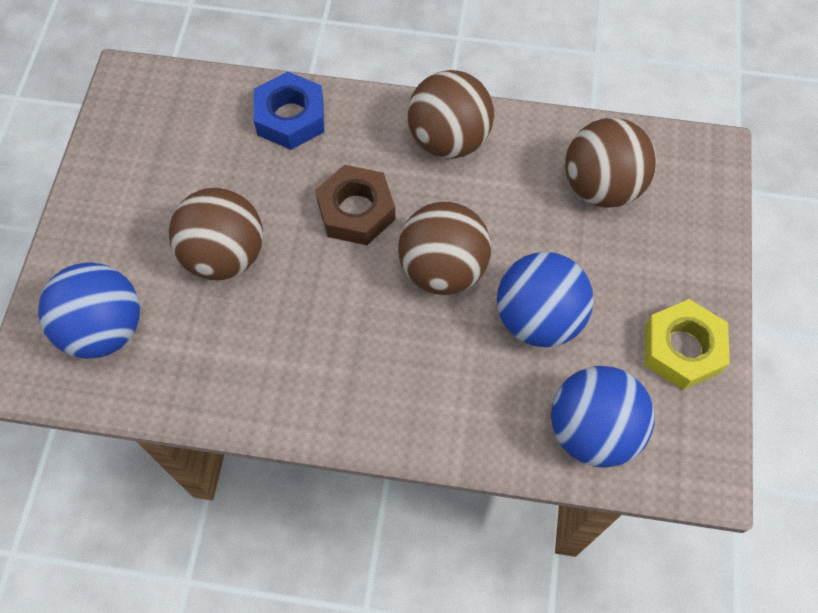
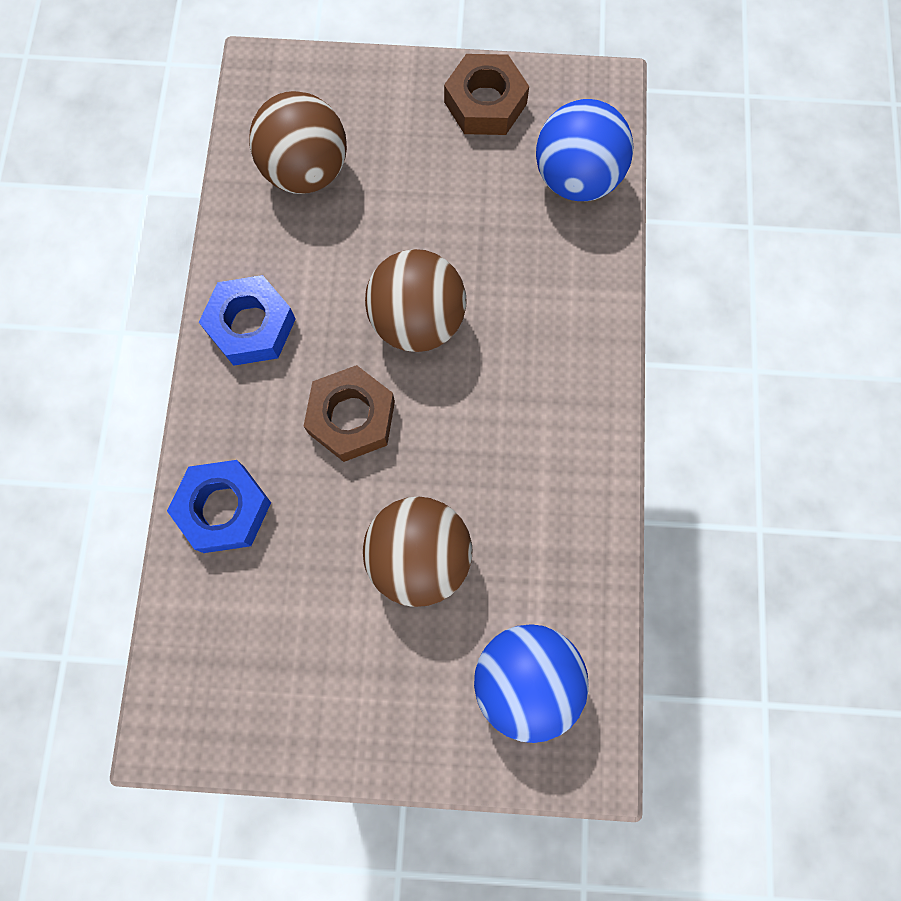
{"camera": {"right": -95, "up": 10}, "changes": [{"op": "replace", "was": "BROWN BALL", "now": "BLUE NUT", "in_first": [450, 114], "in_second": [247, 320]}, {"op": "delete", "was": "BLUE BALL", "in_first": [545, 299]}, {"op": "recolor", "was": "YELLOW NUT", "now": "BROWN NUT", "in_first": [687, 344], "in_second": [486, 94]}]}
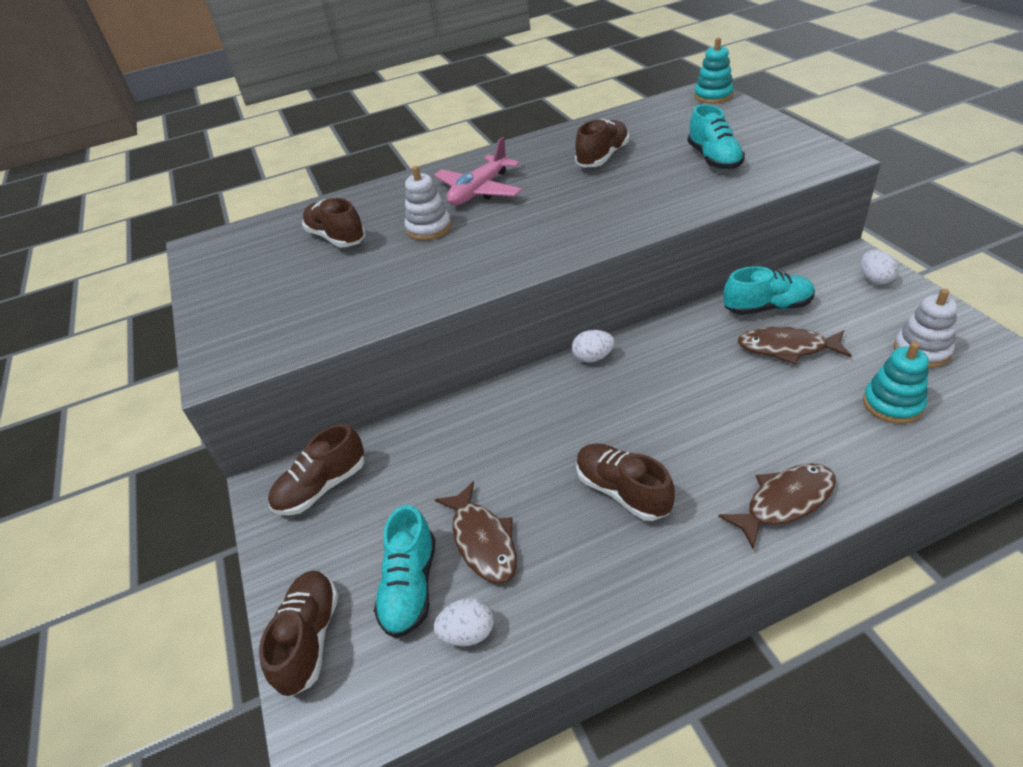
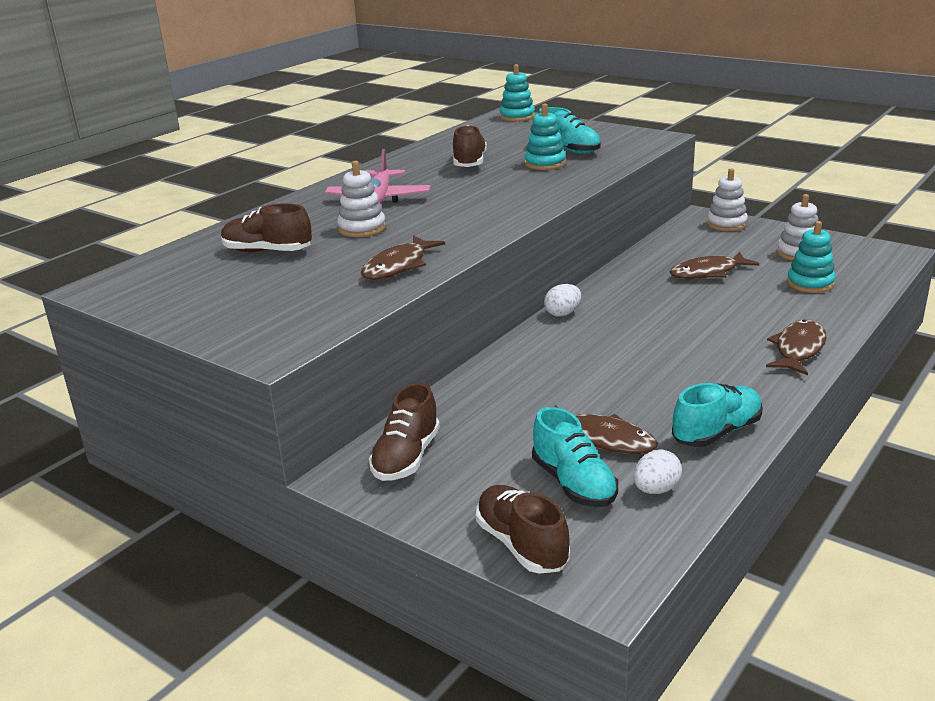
{"camera": {"right": -35, "up": -15}, "changes": [{"op": "delete", "was": "BROWN SHOE", "in_first": [625, 482]}, {"op": "move", "was": "TURQUOISE SHOE", "in_first": [769, 290], "in_second": [717, 415]}, {"op": "replace", "was": "WHITE EGG", "now": "WHITE STACKING TOY", "in_first": [879, 267], "in_second": [727, 200]}, {"op": "insert", "now": "BROWN FISH", "in_second": [403, 258]}, {"op": "insert", "now": "TURQUOISE STACKING TOY", "in_second": [545, 137]}]}
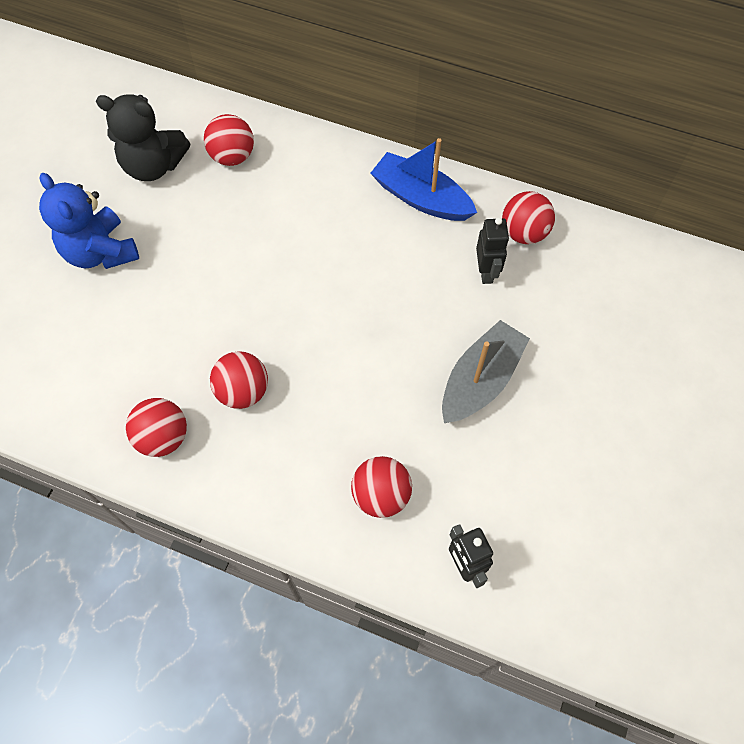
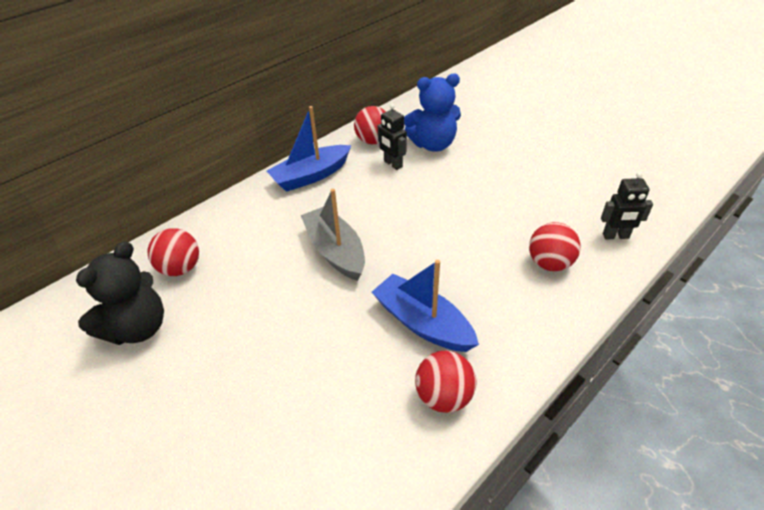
{"camera": {"right": -65, "up": -20}, "changes": [{"op": "move", "was": "BLUE TEDDY BEAR", "in_first": [89, 221], "in_second": [432, 113]}, {"op": "replace", "was": "RED BALL", "now": "BLUE BOAT", "in_first": [239, 380], "in_second": [425, 306]}, {"op": "move", "was": "GREY BOAT", "in_first": [486, 371], "in_second": [333, 235]}, {"op": "rotate", "was": "BLACK ROBOT", "in_first": [492, 250], "in_second": [392, 136], "clockwise": -150}]}
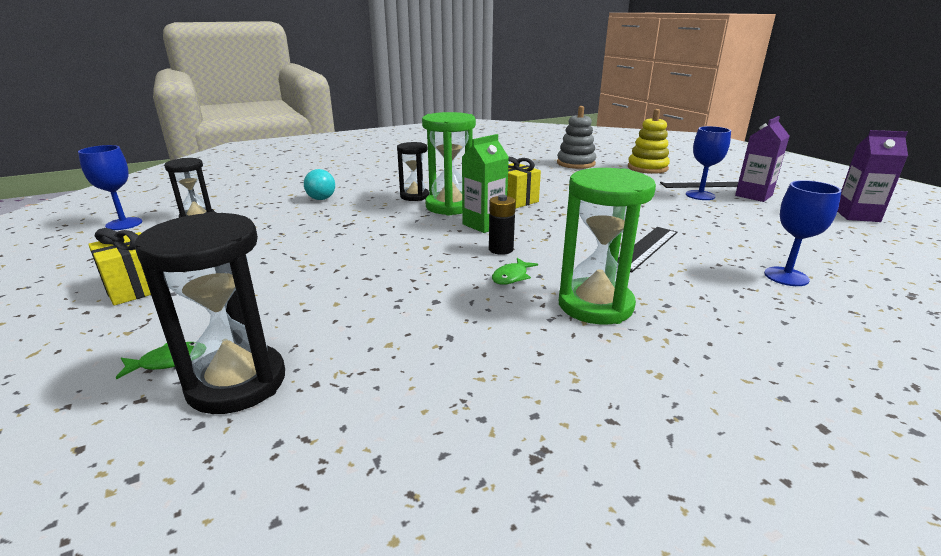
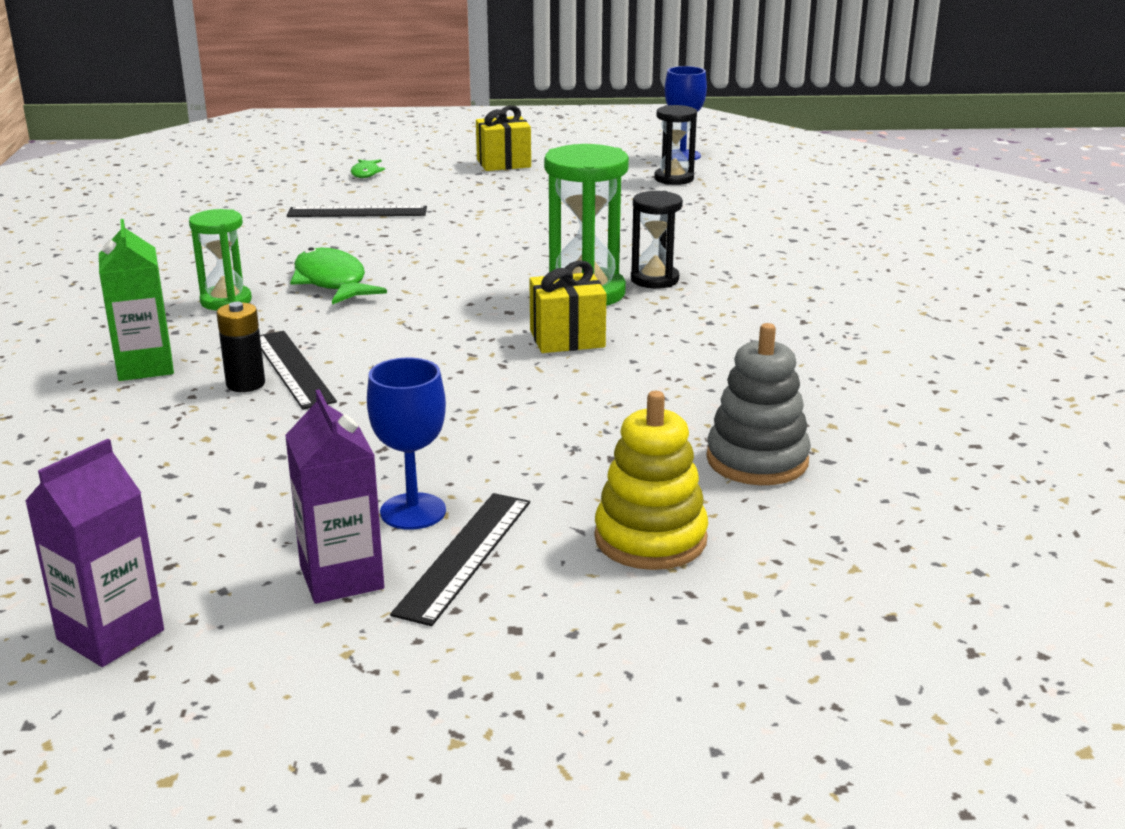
{"camera": {"right": 115, "up": 0}, "changes": [{"op": "delete", "was": "BLACK HOURGLASS", "in_first": [209, 313]}, {"op": "delete", "was": "TURQUOISE BALL", "in_first": [319, 184]}, {"op": "move", "was": "GREEN CARTON", "in_first": [485, 183], "in_second": [136, 300]}, {"op": "move", "was": "BLACK BATTERY", "in_first": [502, 225], "in_second": [240, 346]}, {"op": "resize", "was": "GREEN FISH", "in_first": [515, 271], "in_second": [338, 276], "ratio": 1.88}, {"op": "resize", "was": "GREEN HOURGLASS", "in_first": [607, 246], "in_second": [220, 259], "ratio": 0.62}, {"op": "delete", "was": "BLUE GOBLET", "in_first": [803, 233]}, {"op": "insert", "now": "BLACK RULER", "in_second": [357, 211]}]}
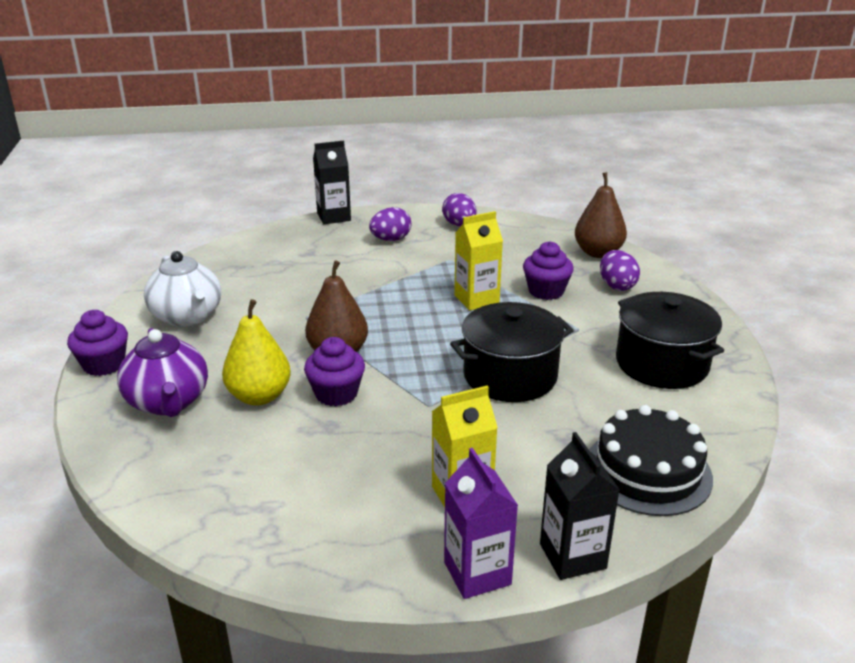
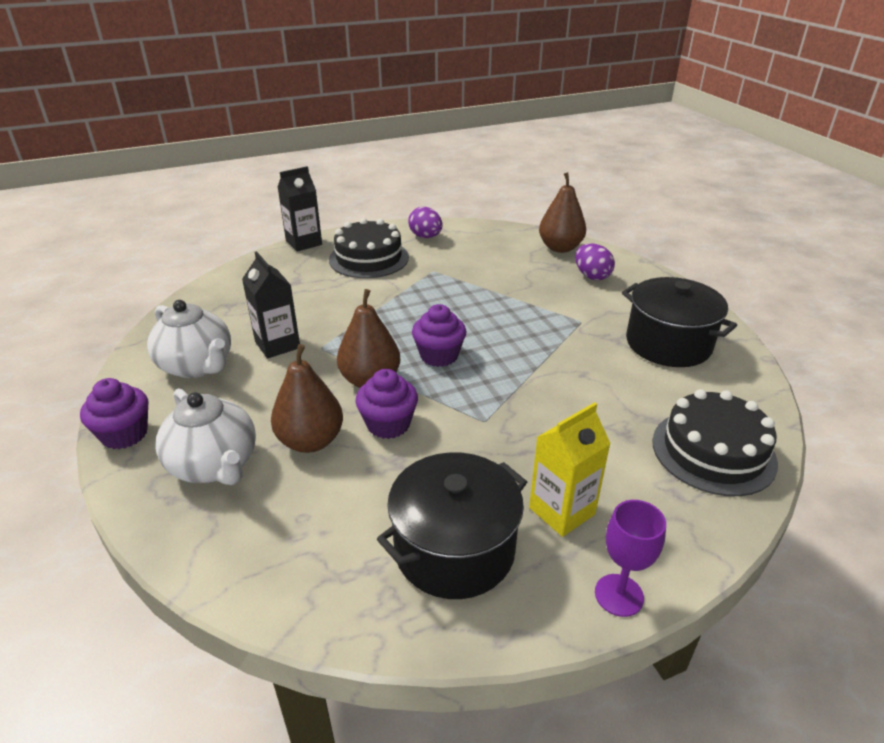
{"camera": {"right": -15, "up": 5}, "changes": [{"op": "recolor", "was": "PURPLE TEAPOT", "now": "WHITE TEAPOT", "in_first": [162, 372], "in_second": [206, 436]}, {"op": "recolor", "was": "YELLOW PEAR", "now": "BROWN PEAR", "in_first": [256, 352], "in_second": [307, 398]}, {"op": "replace", "was": "PURPLE EGG", "now": "BLACK CAKE", "in_first": [390, 224], "in_second": [369, 248]}, {"op": "replace", "was": "PURPLE CARTON", "now": "PURPLE GOBLET", "in_first": [481, 523], "in_second": [630, 558]}, {"op": "move", "was": "BLACK POT", "in_first": [512, 352], "in_second": [452, 525]}, {"op": "delete", "was": "YELLOW CARTON", "in_first": [478, 261]}, {"op": "move", "was": "PURPLE CUPCAKE", "in_first": [548, 270], "in_second": [439, 335]}, {"op": "move", "was": "BLACK CARTON", "in_first": [580, 506], "in_second": [271, 305]}]}
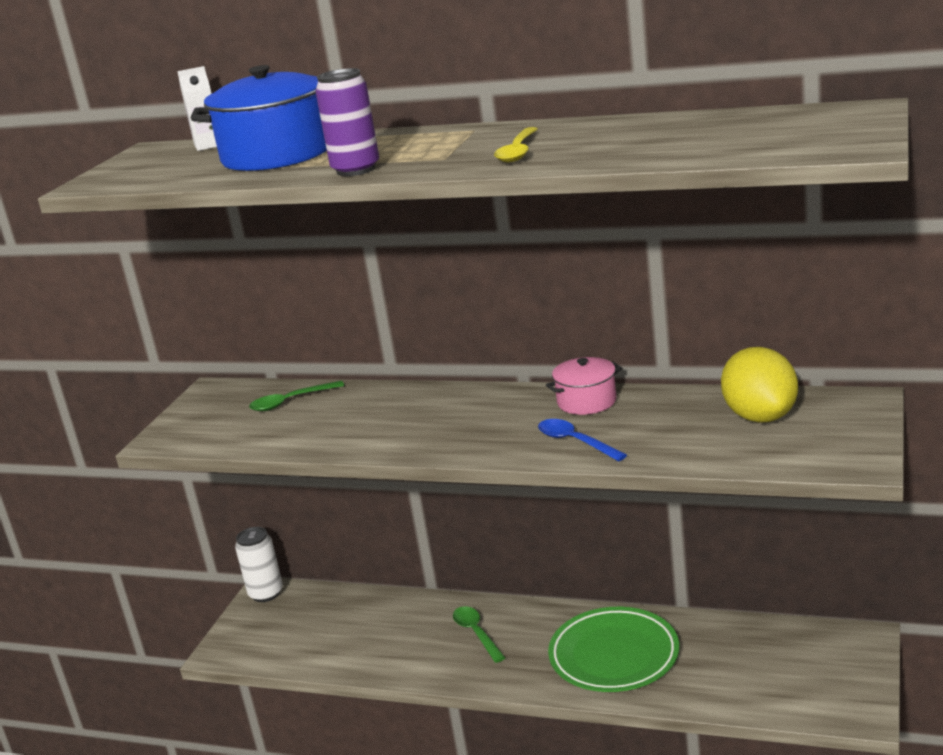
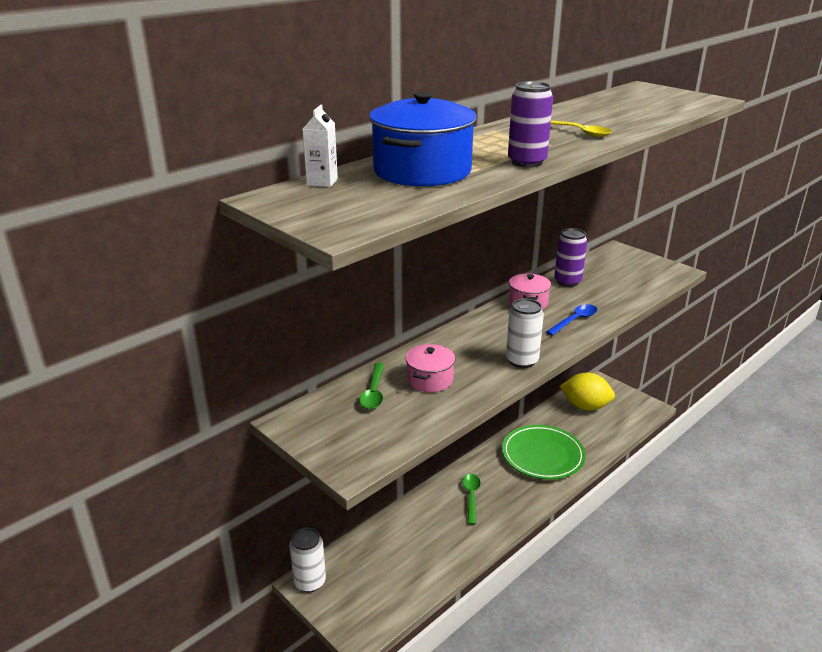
{"camera": {"right": -65, "up": 5}, "changes": [{"op": "rotate", "was": "GREEN SPOON", "in_first": [479, 634], "in_second": [471, 499], "clockwise": 90}, {"op": "rotate", "was": "BLUE SPOON", "in_first": [582, 440], "in_second": [571, 320], "clockwise": 150}, {"op": "move", "was": "YELLOW LEMON", "in_first": [759, 385], "in_second": [587, 392]}, {"op": "insert", "now": "PINK POT", "in_second": [430, 368]}, {"op": "insert", "now": "WHITE CAN", "in_second": [525, 333]}, {"op": "insert", "now": "PURPLE CAN", "in_second": [570, 257]}]}
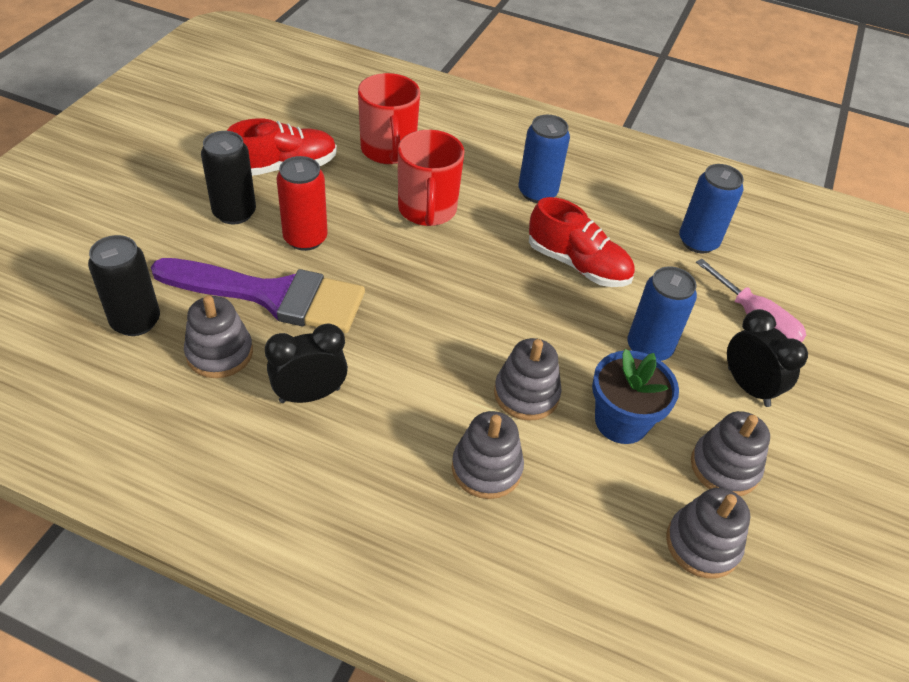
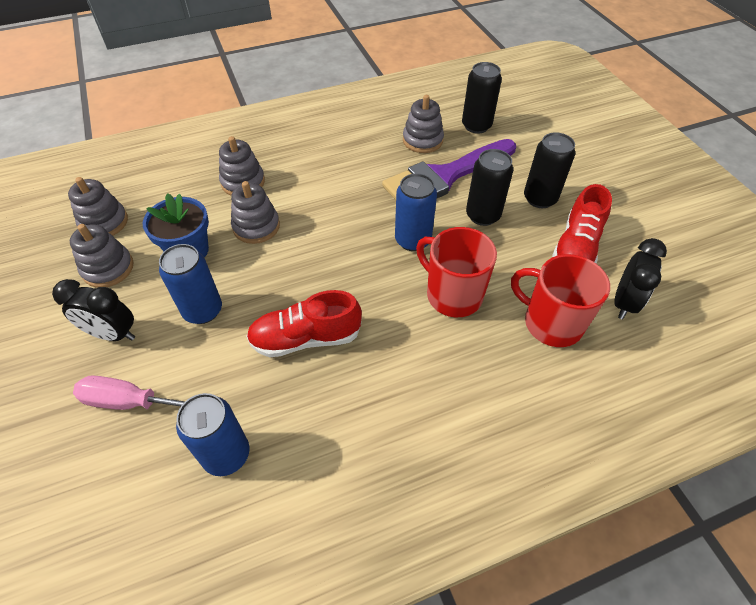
{"camera": {"right": 140, "up": 5}, "changes": [{"op": "move", "was": "BLACK CLOCK", "in_first": [306, 363], "in_second": [641, 278]}, {"op": "recolor", "was": "RED CAN", "now": "BLACK CAN", "in_first": [302, 203], "in_second": [489, 187]}, {"op": "move", "was": "BLUE CAN", "in_first": [544, 159], "in_second": [416, 212]}]}
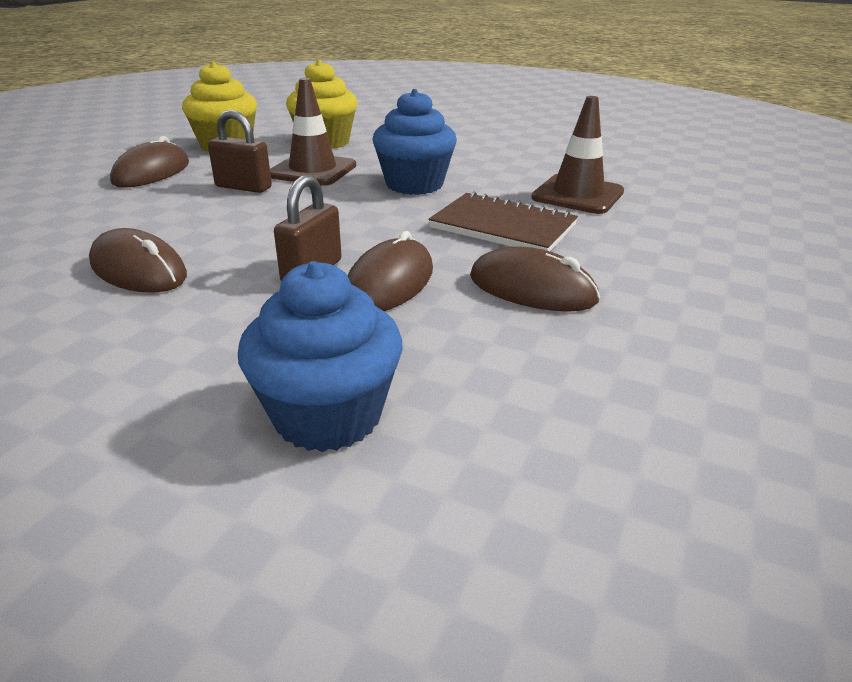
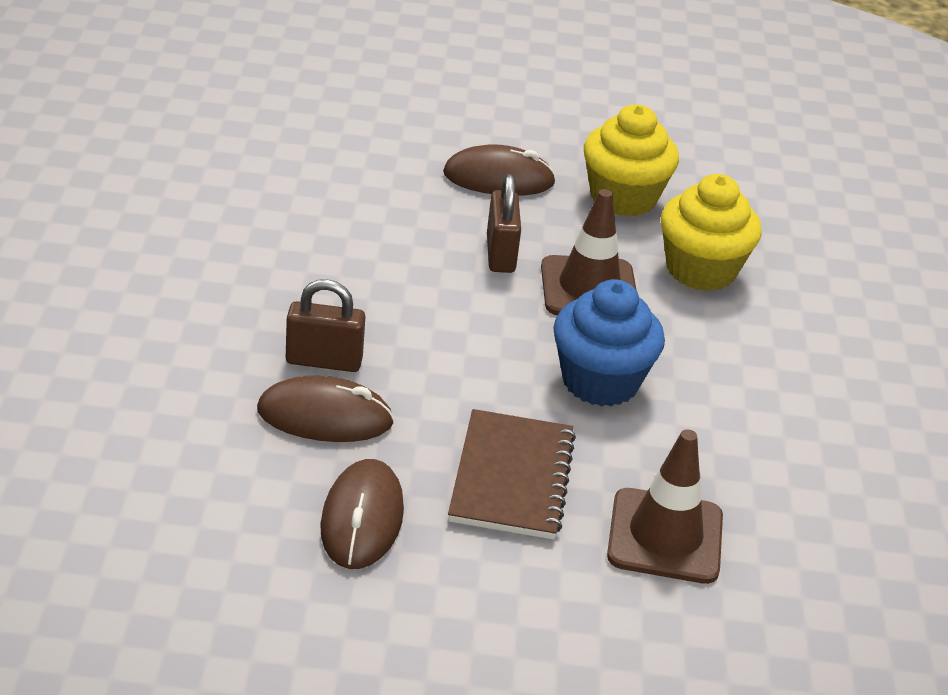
{"camera": {"right": 65, "up": 5}, "changes": [{"op": "delete", "was": "BROWN MOUSE", "in_first": [138, 260]}, {"op": "delete", "was": "BLUE CUPCAKE", "in_first": [320, 356]}]}
